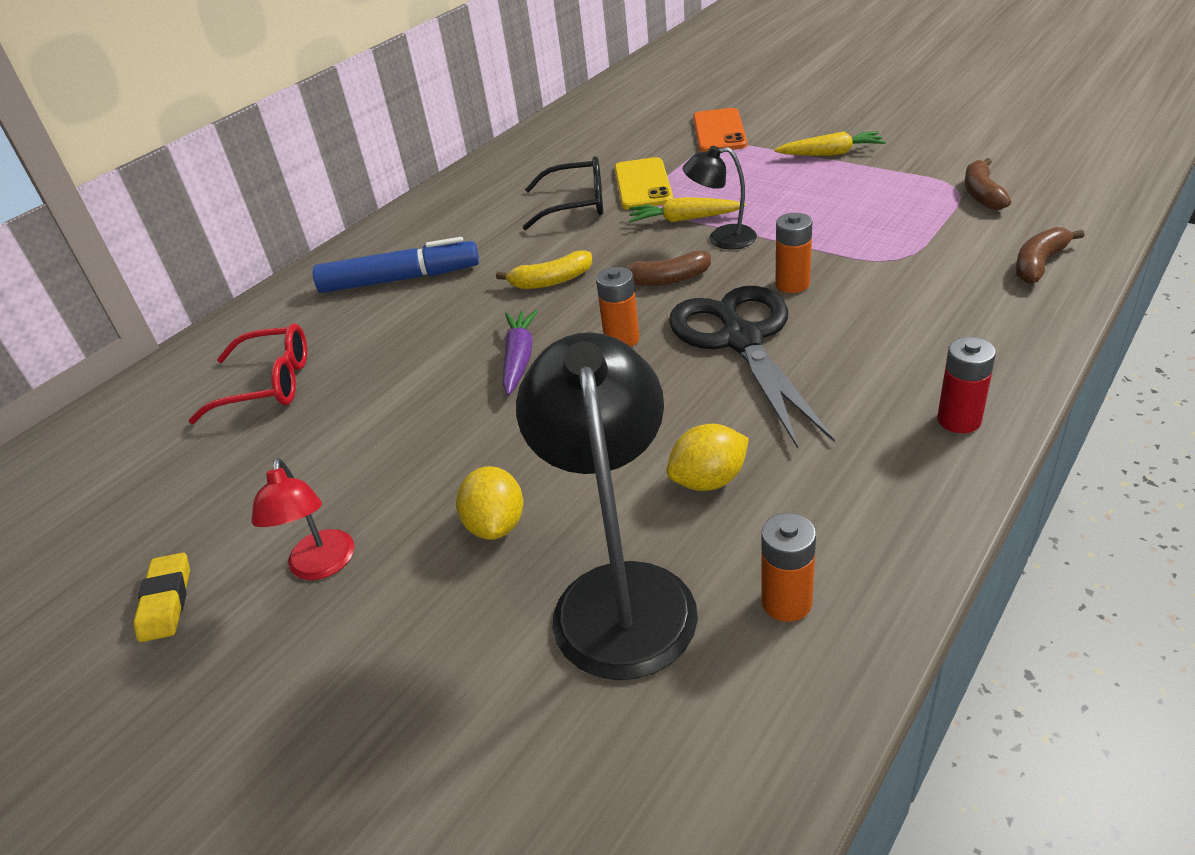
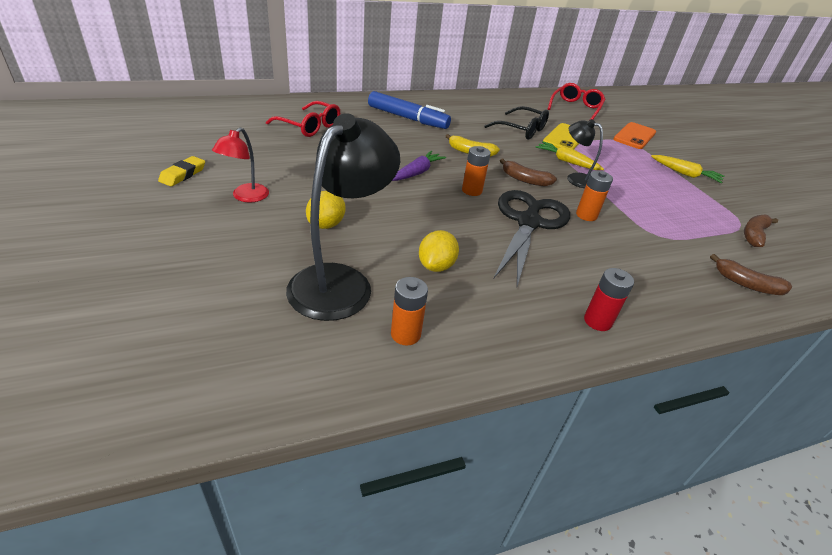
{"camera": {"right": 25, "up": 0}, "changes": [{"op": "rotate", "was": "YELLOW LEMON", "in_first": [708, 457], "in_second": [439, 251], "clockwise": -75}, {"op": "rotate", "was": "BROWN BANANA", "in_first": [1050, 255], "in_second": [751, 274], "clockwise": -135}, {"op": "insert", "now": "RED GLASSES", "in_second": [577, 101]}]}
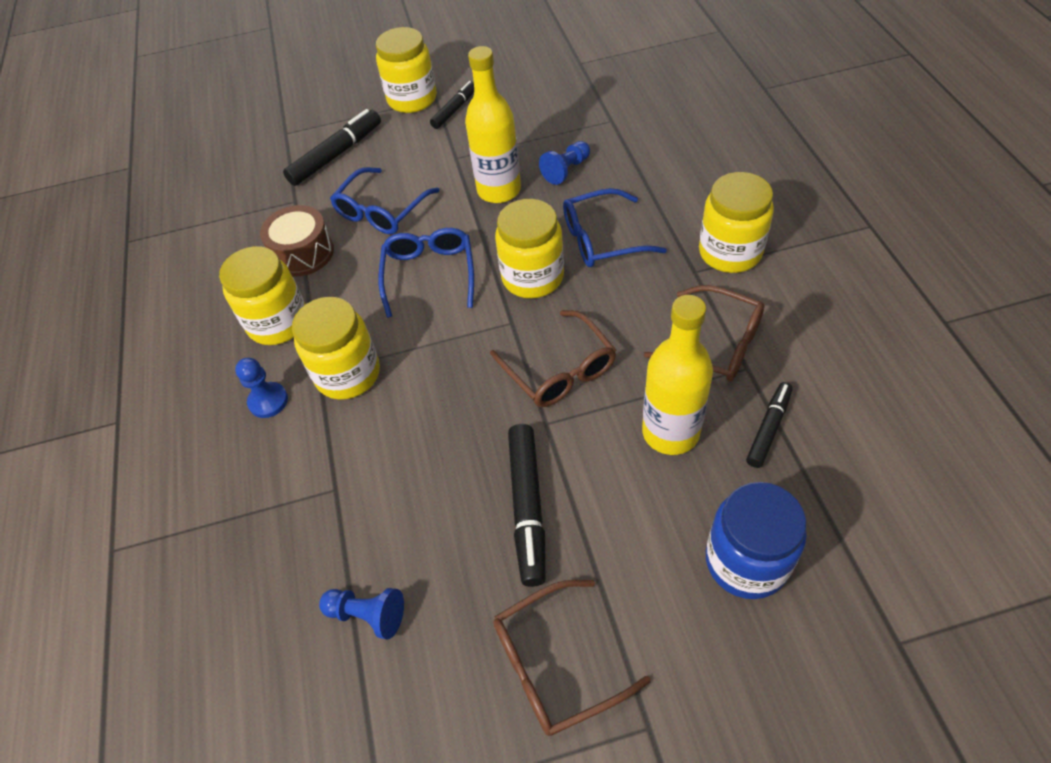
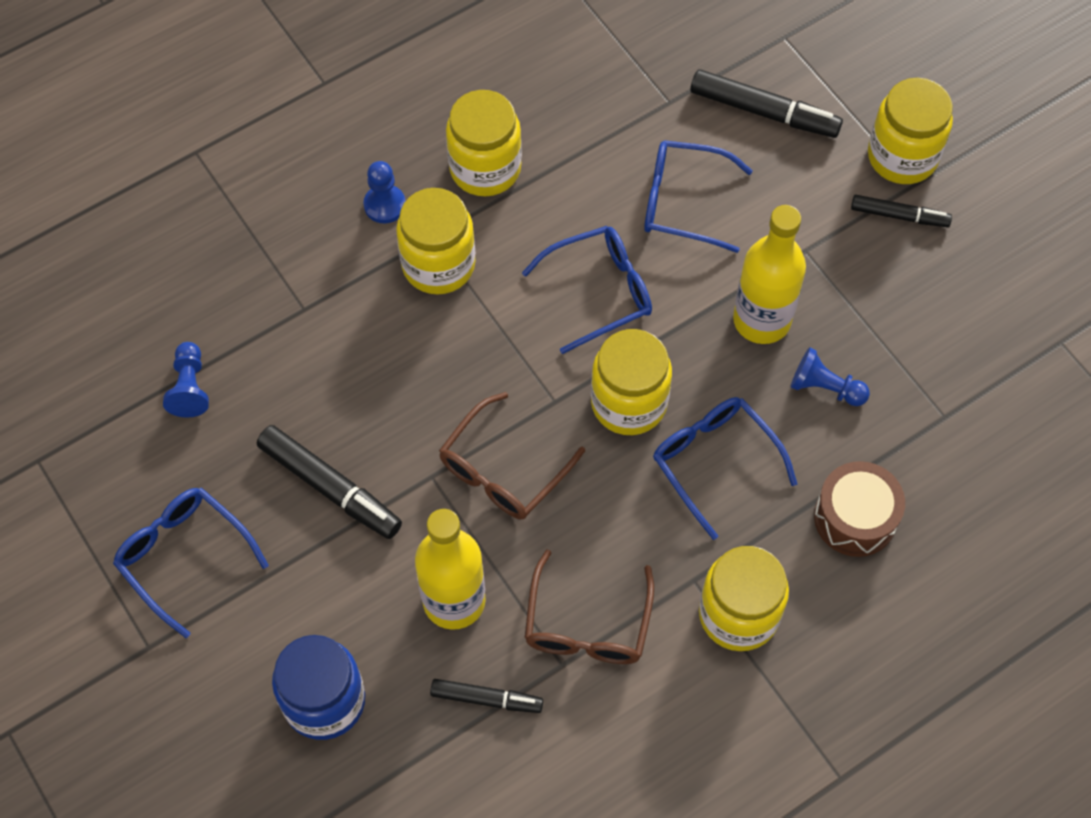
{"camera": {"right": 65, "up": 10}, "changes": [{"op": "move", "was": "BROWN DRUM", "in_first": [297, 240], "in_second": [859, 509]}, {"op": "recolor", "was": "BROWN GLASSES", "now": "BLUE GLASSES", "in_first": [572, 658], "in_second": [191, 563]}, {"op": "rotate", "was": "BLACK MARKER", "in_first": [527, 505], "in_second": [329, 482], "clockwise": -120}]}
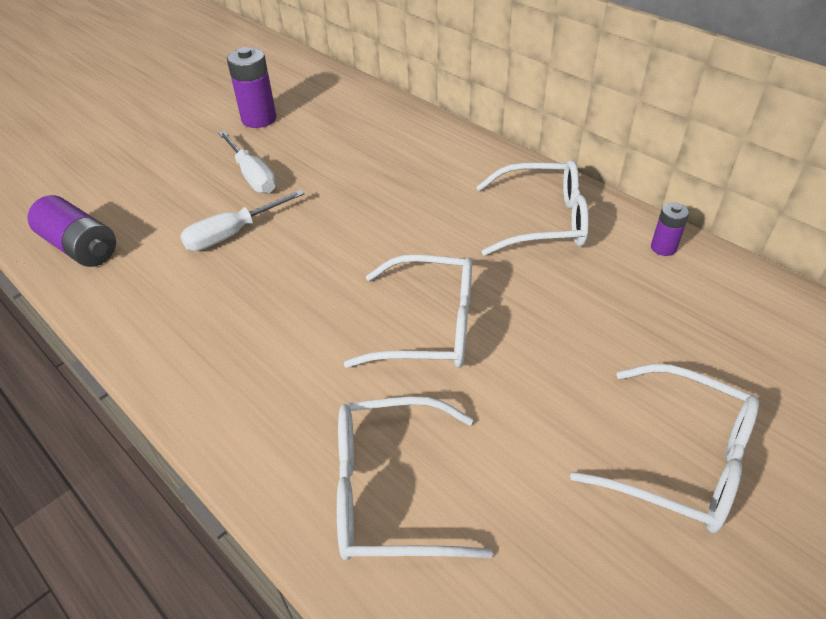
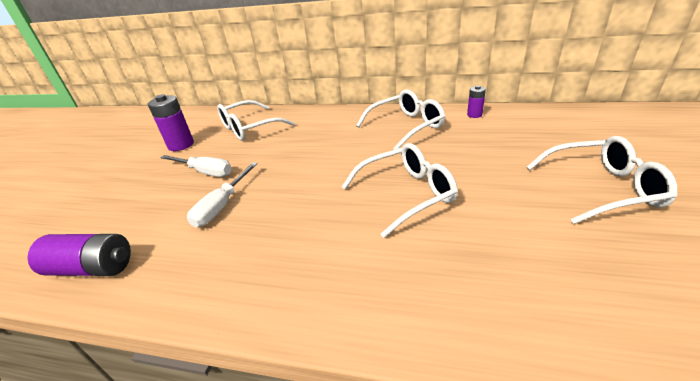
{"camera": {"right": -30, "up": -10}, "changes": [{"op": "move", "was": "WHITE GLASSES", "in_first": [415, 479], "in_second": [256, 120]}]}
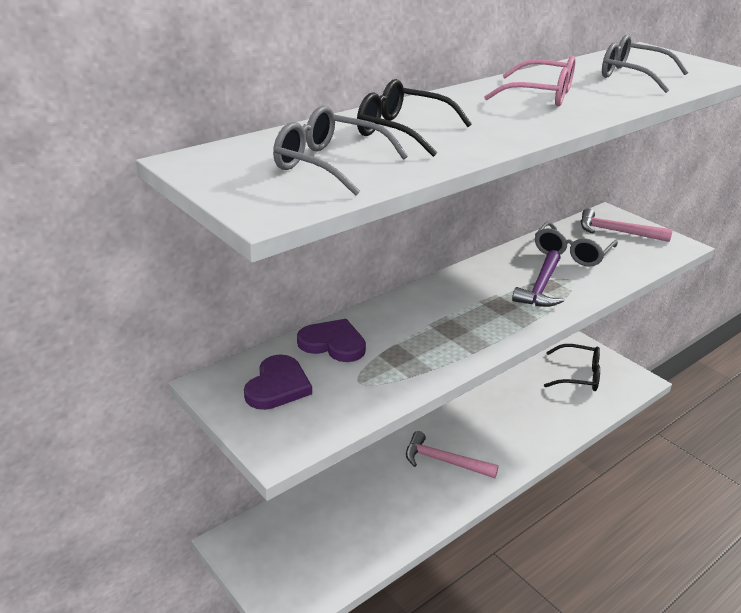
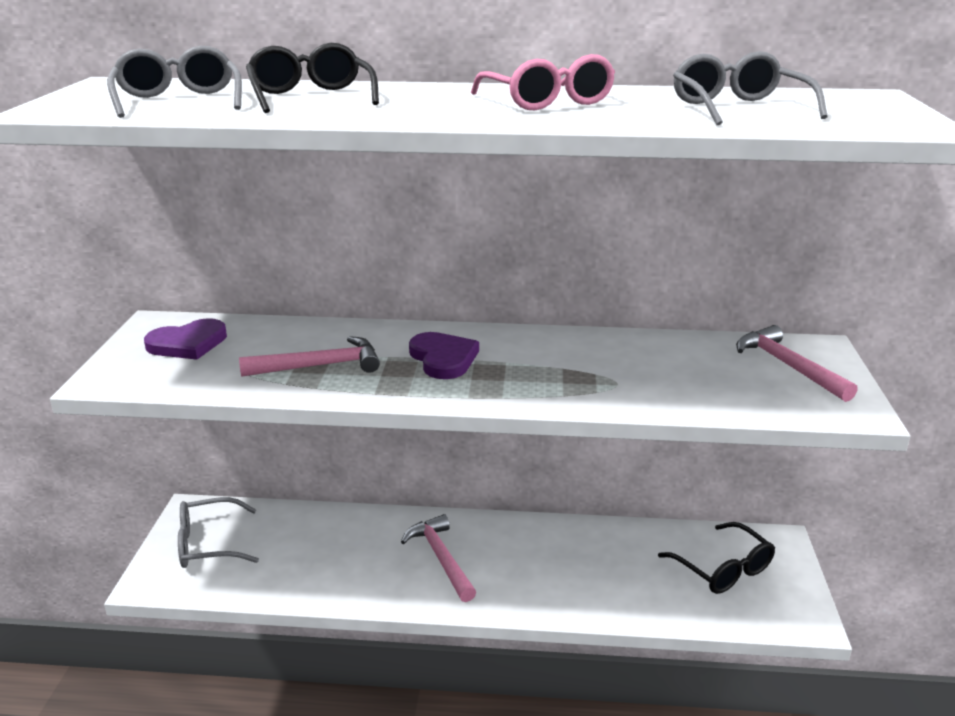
{"camera": {"right": 45, "up": -5}, "changes": [{"op": "move", "was": "PURPLE HEART", "in_first": [331, 340], "in_second": [444, 355]}, {"op": "delete", "was": "PURPLE HAMMER", "in_first": [538, 278]}, {"op": "move", "was": "GREY GLASSES", "in_first": [576, 244], "in_second": [218, 532]}, {"op": "insert", "now": "PINK HAMMER", "in_second": [309, 356]}]}
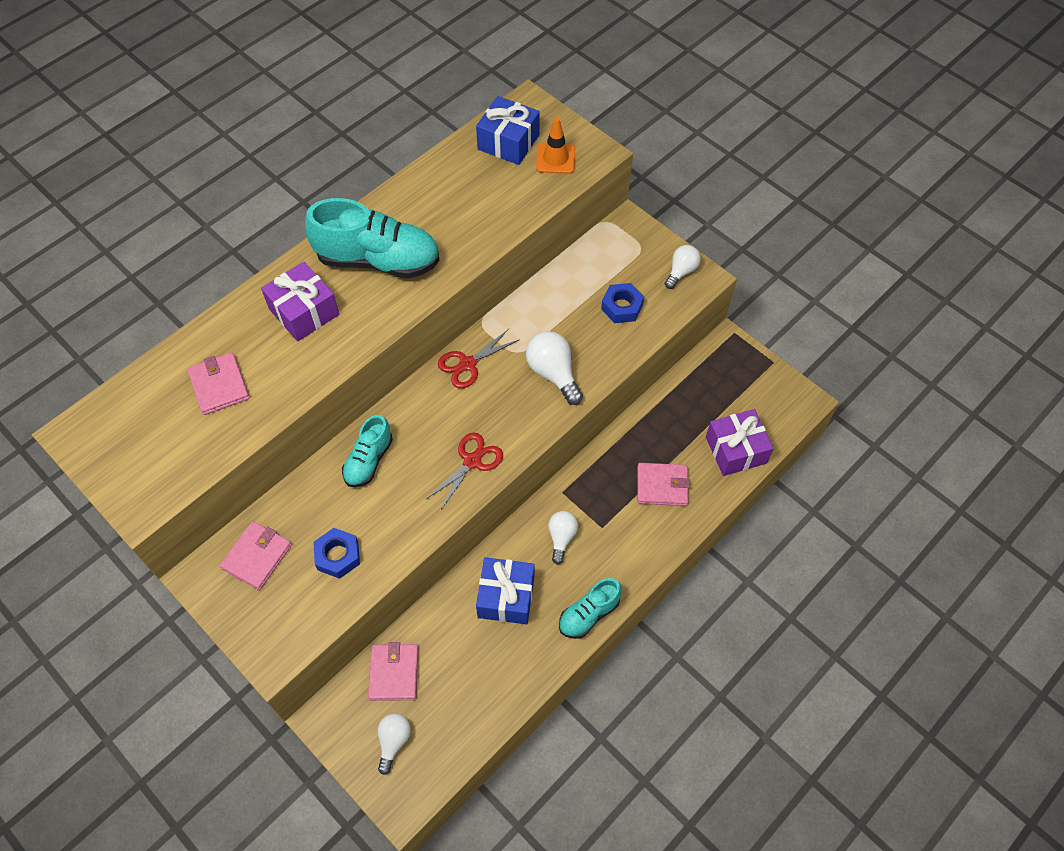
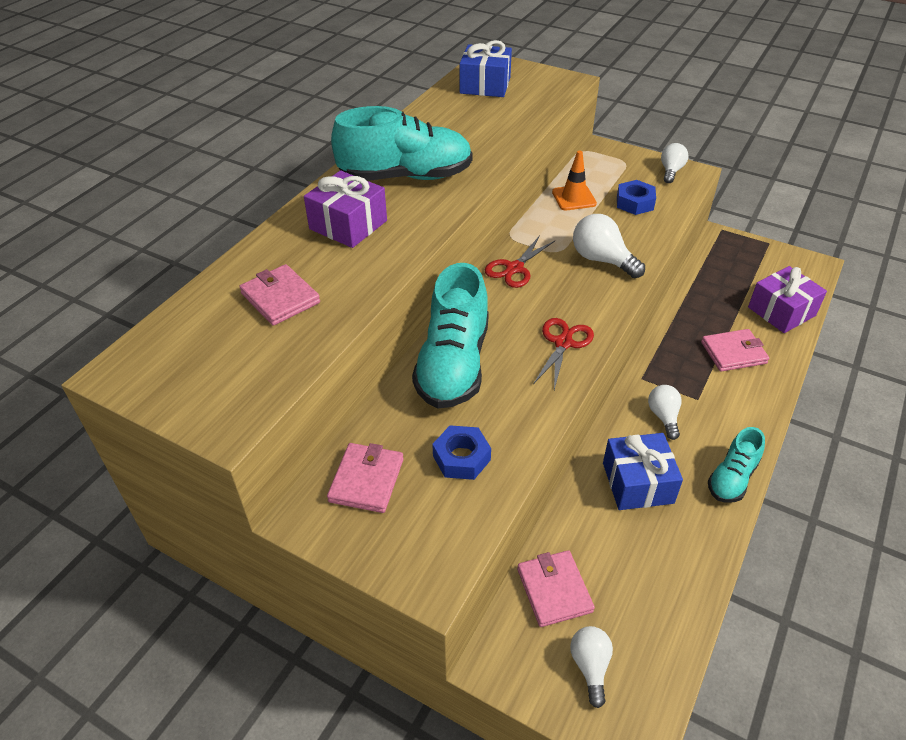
{"camera": {"right": -15, "up": -15}, "changes": [{"op": "resize", "was": "TURQUOISE SHOE", "in_first": [367, 451], "in_second": [450, 336], "ratio": 1.8}, {"op": "move", "was": "ORANGE TRAFFIC CONE", "in_first": [555, 145], "in_second": [574, 180]}]}
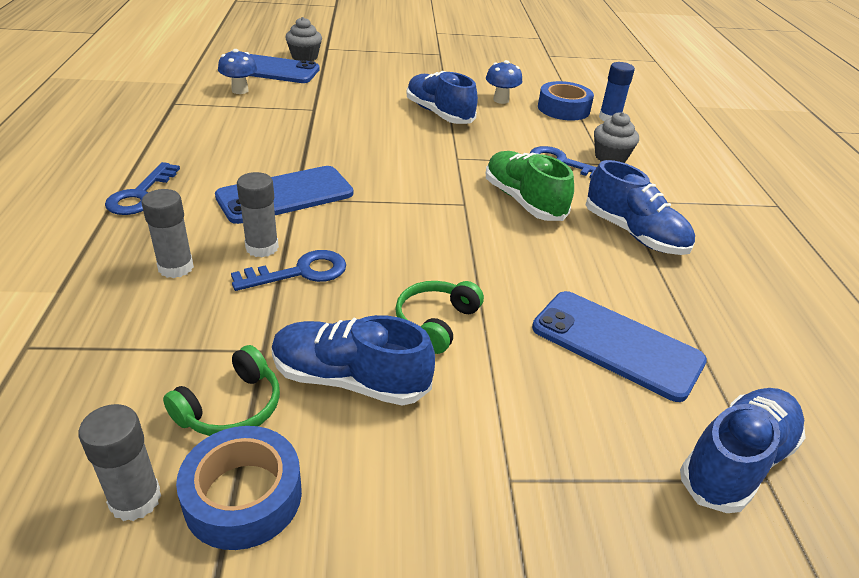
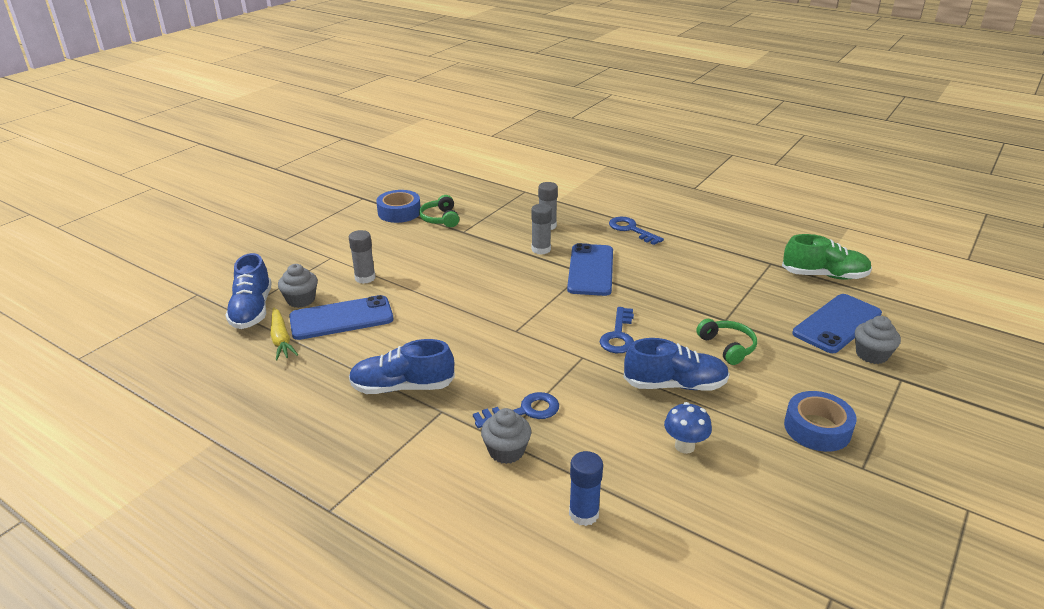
{"camera": {"right": 130, "up": -5}, "changes": [{"op": "move", "was": "GREY GLUE STICK", "in_first": [119, 462], "in_second": [362, 257]}, {"op": "delete", "was": "BLUE MUSHROOM", "in_first": [237, 71]}, {"op": "move", "was": "BLUE KEY", "in_first": [288, 270], "in_second": [617, 330]}, {"op": "delete", "was": "BLUE SHOE", "in_first": [353, 360]}, {"op": "move", "was": "GREEN HEADPHONES", "in_first": [439, 317], "in_second": [726, 342]}, {"op": "move", "was": "GREEN SHOE", "in_first": [530, 186], "in_second": [827, 256]}, {"op": "move", "was": "BLUE TAPE", "in_first": [566, 101], "in_second": [820, 421]}, {"op": "insert", "now": "YELLOW CARROT", "in_second": [284, 334]}, {"op": "insert", "now": "GREY CUPCAKE", "in_second": [298, 286]}]}
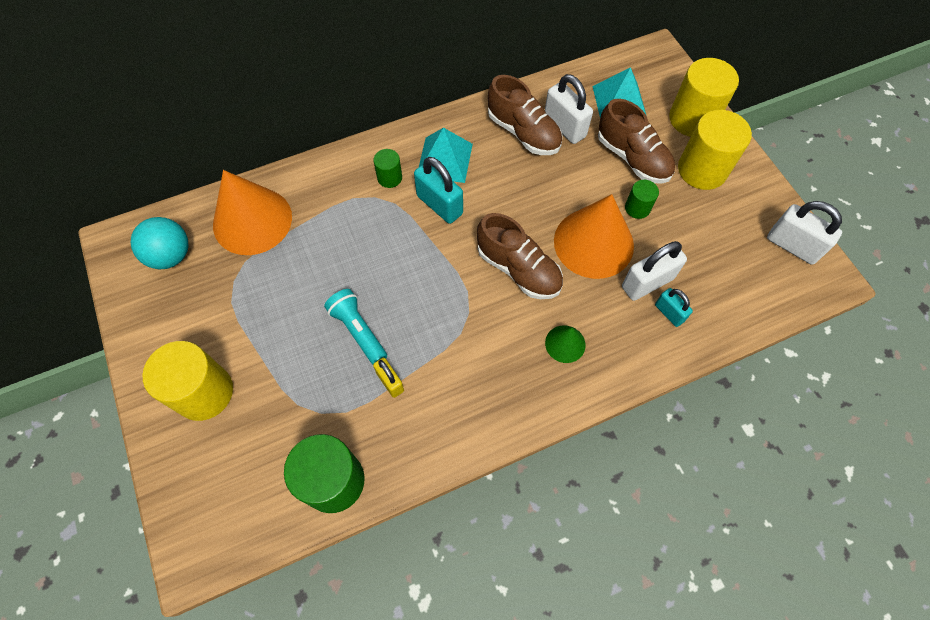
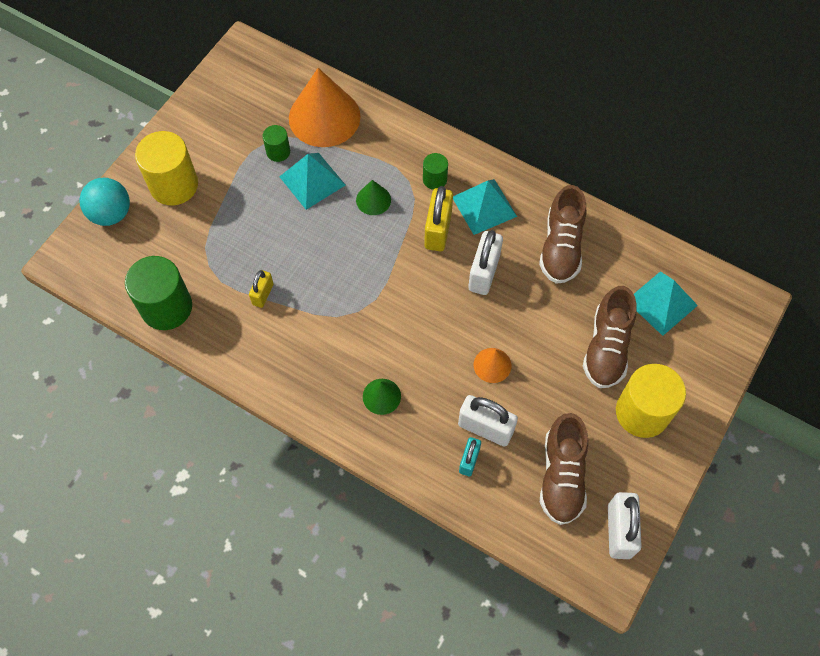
{"camera": {"right": 55, "up": 0}, "changes": [{"op": "move", "was": "TURQUOISE BALL", "in_first": [160, 243], "in_second": [104, 202]}, {"op": "delete", "was": "TURQUOISE FLASHLIGHT", "in_first": [355, 326]}, {"op": "recolor", "was": "TURQUOISE PADLOCK", "now": "YELLOW PADLOCK", "in_first": [438, 190], "in_second": [438, 218]}, {"op": "move", "was": "BROWN SHOE", "in_first": [520, 256], "in_second": [564, 469]}, {"op": "move", "was": "WHITE PADLOCK", "in_first": [569, 109], "in_second": [485, 262]}, {"op": "resize", "was": "ORANGE CONE", "in_first": [594, 236], "in_second": [492, 365], "ratio": 0.47}, {"op": "move", "was": "GREEN CYLINDER", "in_first": [642, 199], "in_second": [276, 143]}, {"op": "delete", "was": "YELLOW CYLINDER", "in_first": [704, 97]}, {"op": "insert", "now": "TURQUOISE PYRAMID", "in_second": [312, 181]}, {"op": "insert", "now": "GREEN CONE", "in_second": [373, 197]}]}
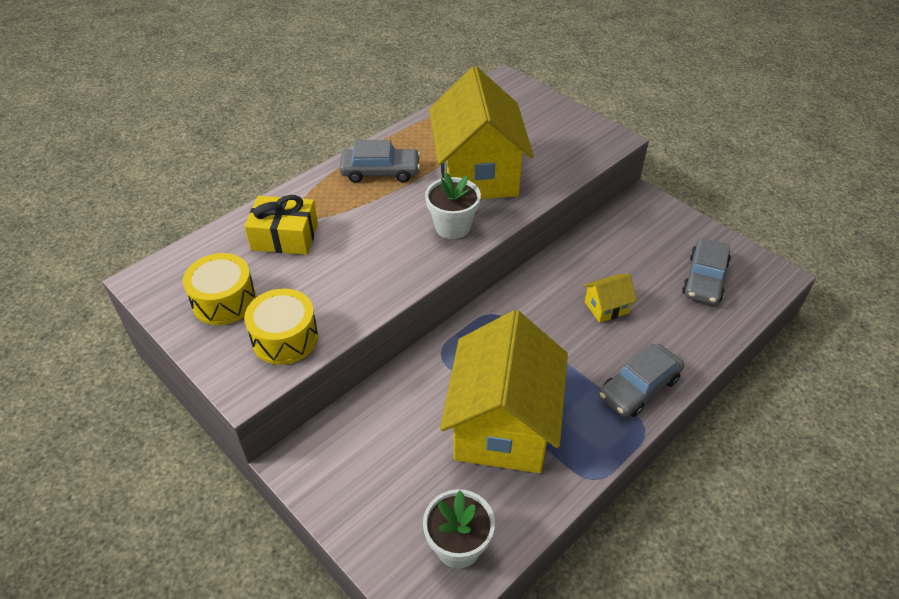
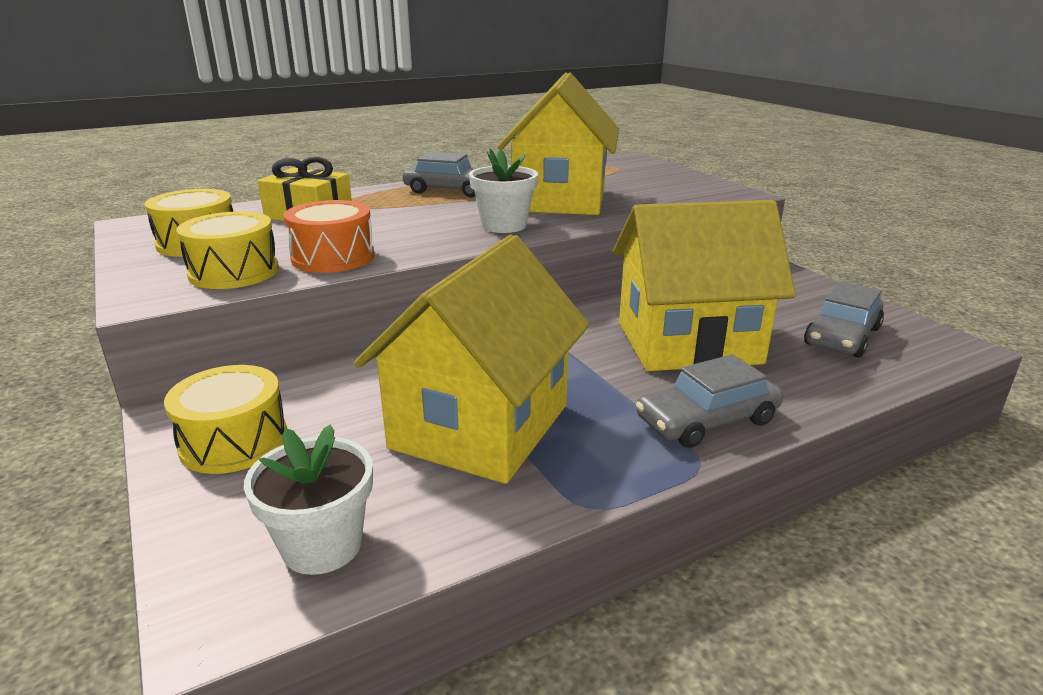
{"camera": {"right": 15, "up": -20}, "changes": [{"op": "resize", "was": "YELLOW HOUSE", "in_first": [610, 298], "in_second": [704, 285], "ratio": 2.48}, {"op": "insert", "now": "YELLOW DRUM", "in_second": [225, 419]}, {"op": "insert", "now": "ORANGE DRUM", "in_second": [328, 236]}]}
